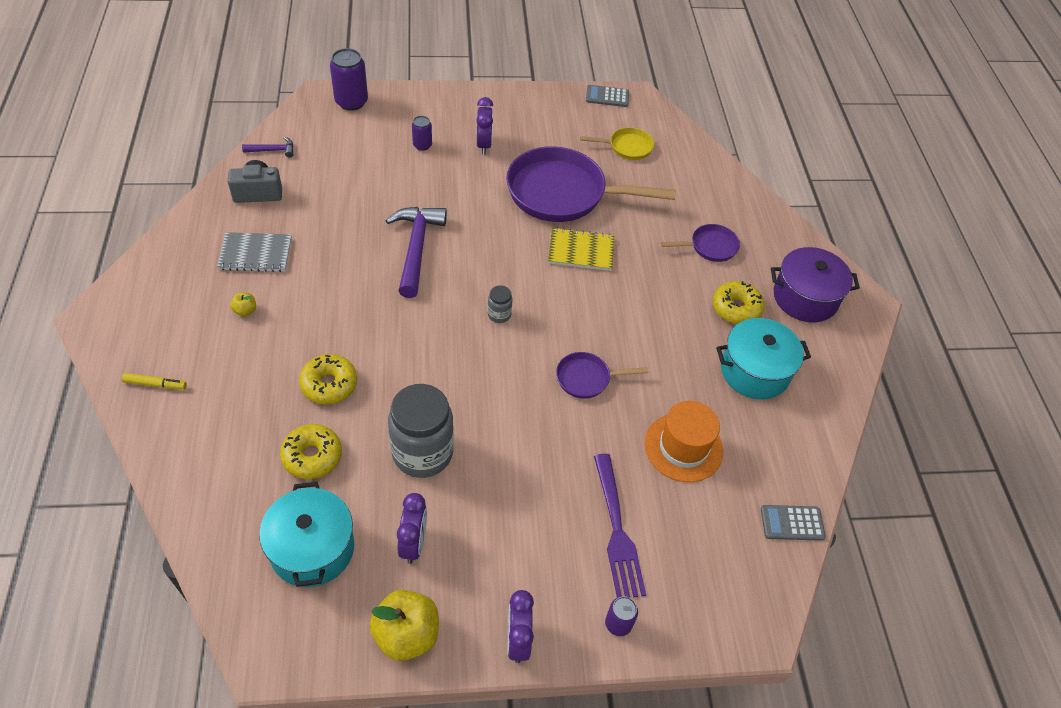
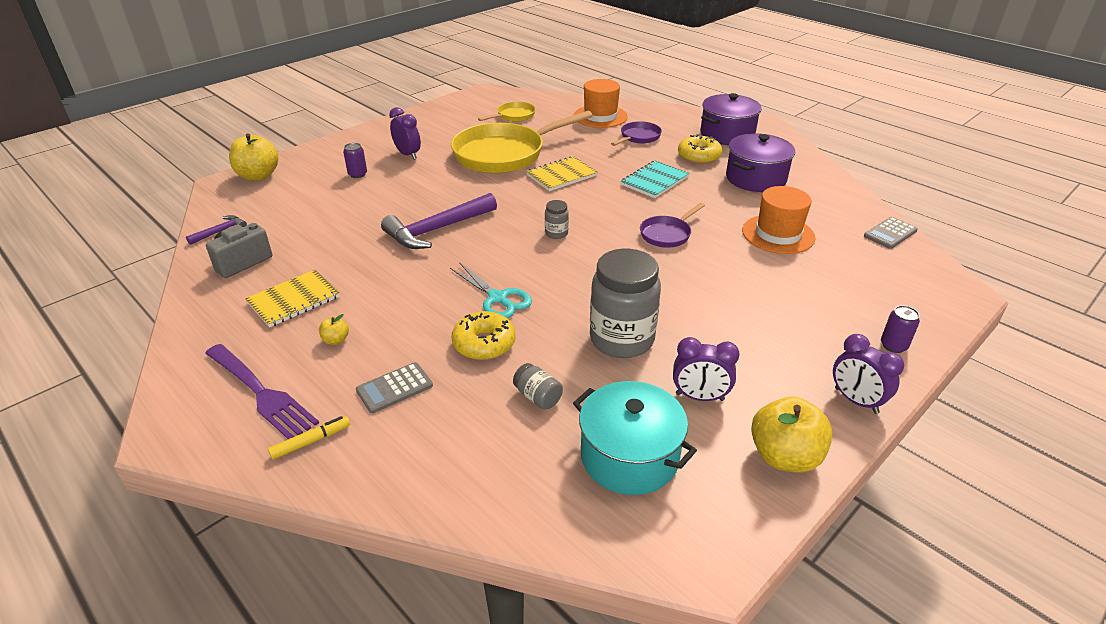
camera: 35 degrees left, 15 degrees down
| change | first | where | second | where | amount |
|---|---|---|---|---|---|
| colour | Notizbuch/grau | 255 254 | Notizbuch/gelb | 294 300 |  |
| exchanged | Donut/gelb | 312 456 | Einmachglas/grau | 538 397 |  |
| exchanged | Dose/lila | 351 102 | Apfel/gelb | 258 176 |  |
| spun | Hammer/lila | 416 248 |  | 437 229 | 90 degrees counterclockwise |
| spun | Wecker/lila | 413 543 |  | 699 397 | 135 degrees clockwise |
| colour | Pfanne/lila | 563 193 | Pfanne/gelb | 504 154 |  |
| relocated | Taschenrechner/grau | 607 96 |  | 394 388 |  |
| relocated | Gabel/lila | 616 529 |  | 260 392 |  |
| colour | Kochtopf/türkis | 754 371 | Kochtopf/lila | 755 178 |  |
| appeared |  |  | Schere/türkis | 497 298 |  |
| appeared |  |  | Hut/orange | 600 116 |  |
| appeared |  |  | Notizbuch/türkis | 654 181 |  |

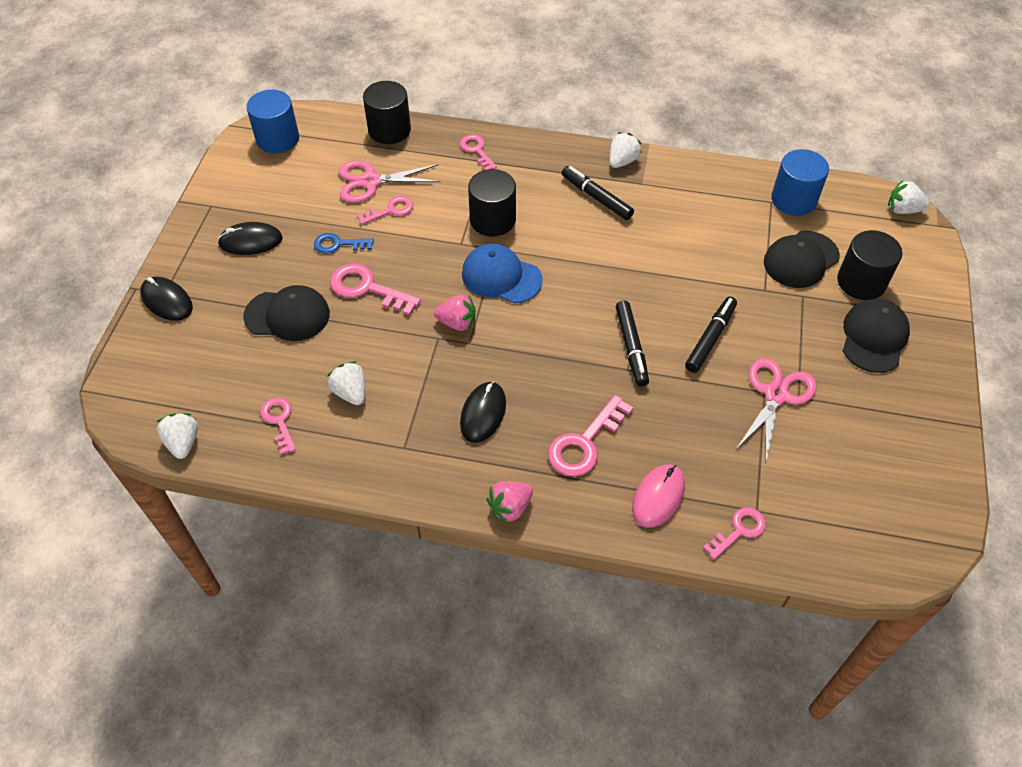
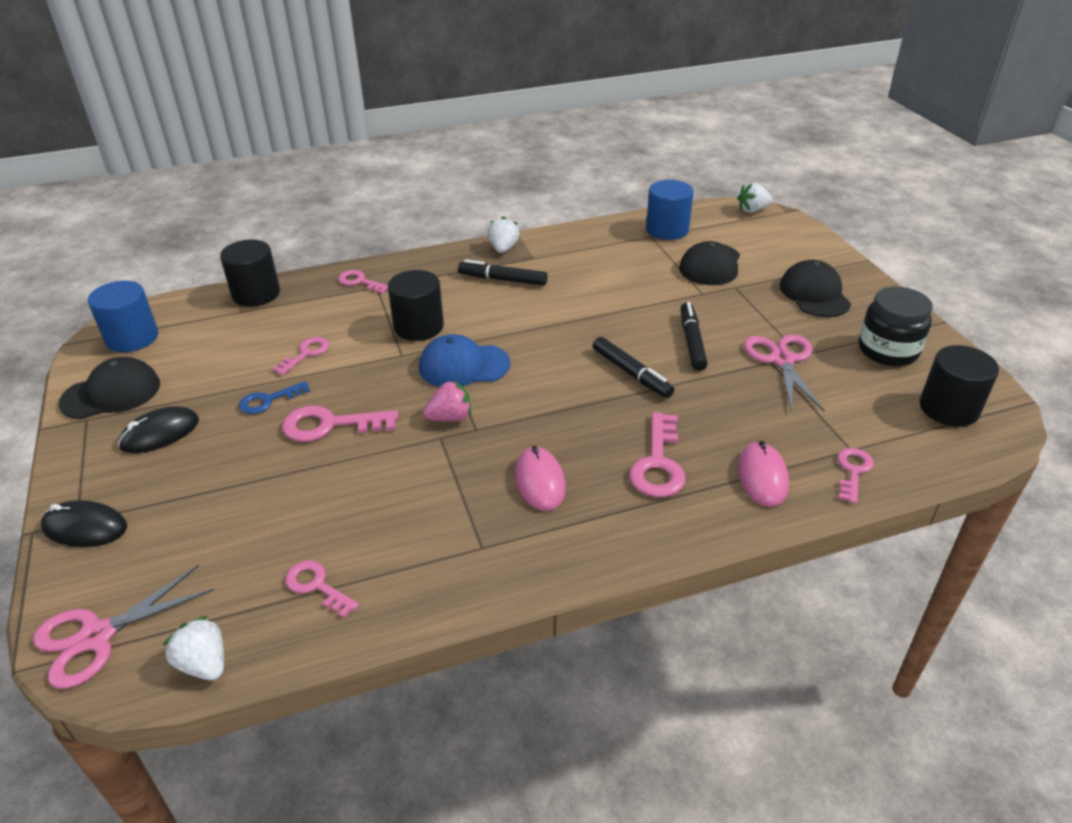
camera: 30 degrees left, 15 degrees down
| change | first | where | second | where | amount |
|---|---|---|---|---|---|
| relocated | Kappe/schwarz | 287 315 |  | 111 393 |  |
| missing | Erdbeere/weiß | 350 392 |  |  |  |
| relocated | Schere/rosa | 371 181 |  | 97 636 |  |
| colour | Computermaus/schwarz | 483 413 | Computermaus/rosa | 539 481 |  |
| missing | Erdbeere/rosa | 510 507 |  |  |  |
| relocated | Vollzylinder/schwarz | 861 282 |  | 948 408 |  |
| appeared |  |  | Einmachglas/schwarz | 888 350 |  |

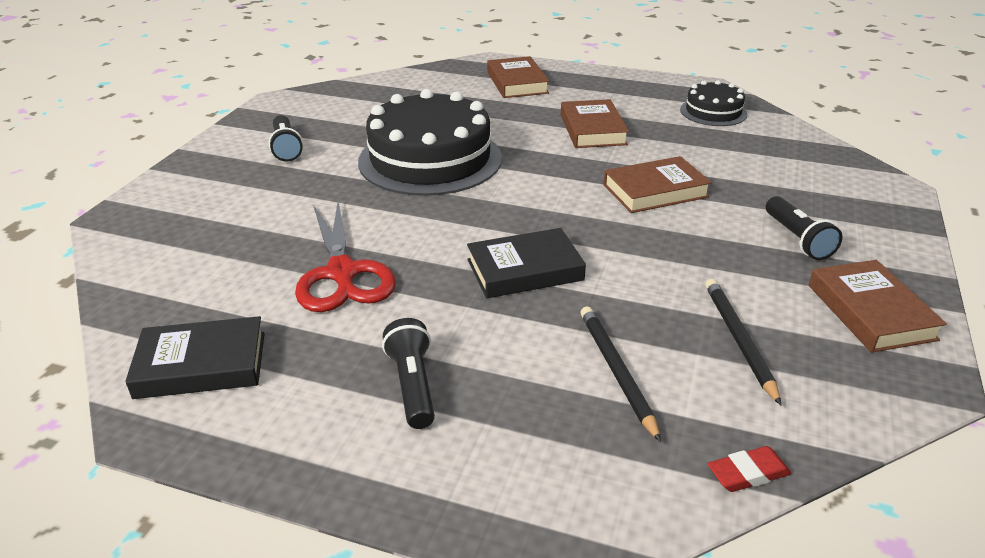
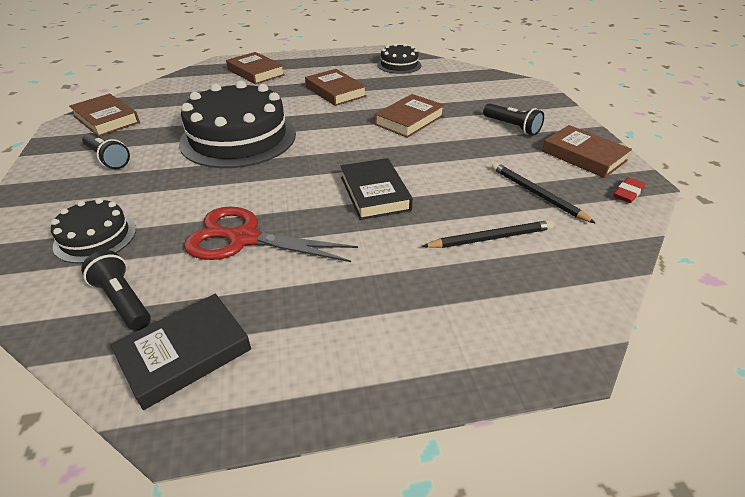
camera: 30 degrees left, 5 degrees up
| change | first | where | second | where | amount |
|---|---|---|---|---|---|
| spun | Schere/rot | 342 273 |  | 244 238 | 150 degrees clockwise |
| relocated | Taschenlampe/schwarz | 412 385 |  | 123 301 |  |
| spun | Buch/schwarz | 525 270 |  | 375 193 | 60 degrees counterclockwise |
| spun | Bleistift/schwarz | 617 372 |  | 490 238 | 120 degrees clockwise |
| relocated | Radiergummi/rot | 748 473 |  | 627 193 |  |
| appeared |  |  | Kuchen/schwarz | 95 237 |  |
| appeared |  |  | Buch/braun | 106 119 |  |

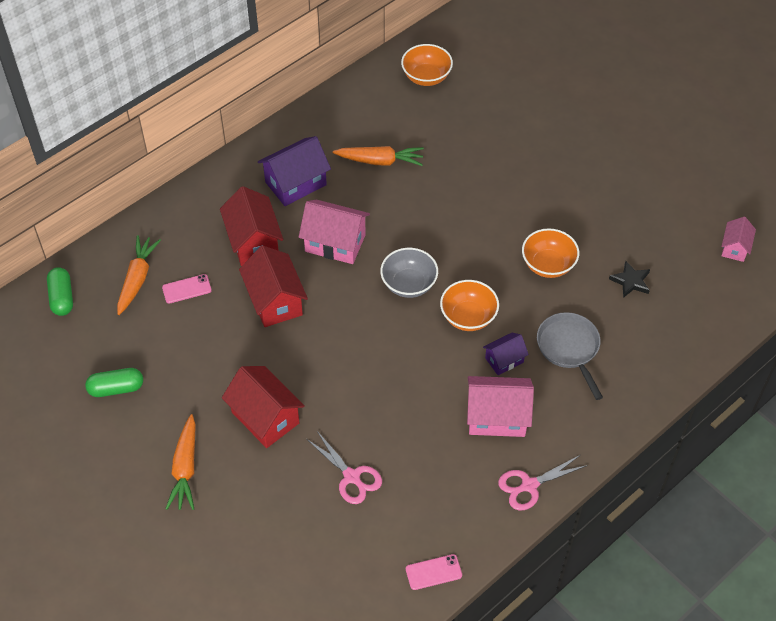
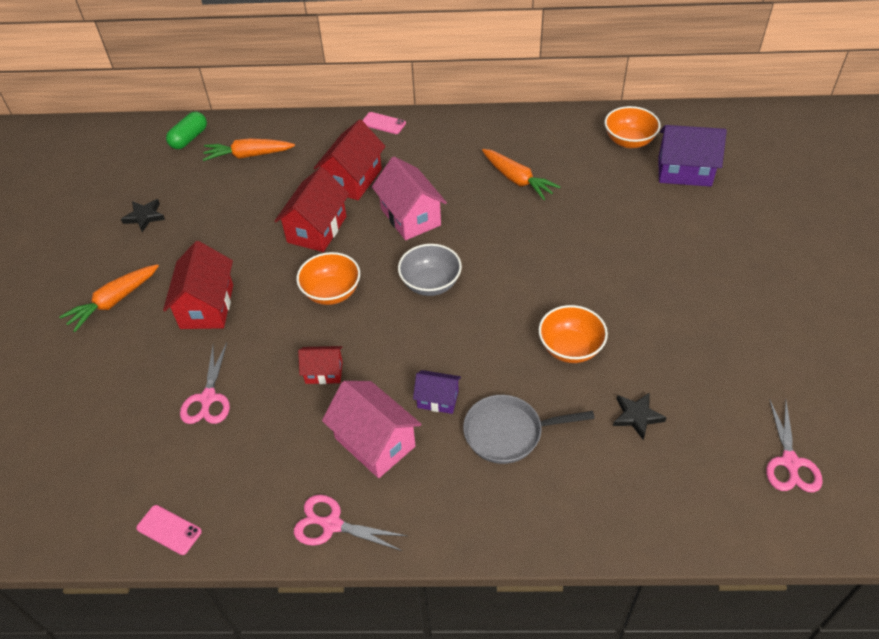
camera: 45 degrees right, 5 degrees down
| change | first | where | second | where | amount |
|---|---|---|---|---|---|
| exchanged | Kapsel/grün | 116 388 | Stern/schwarz | 144 217 |  |
| spun | Karotte/orange | 137 278 |  | 248 155 | 150 degrees counterclockwise |
| relocated | Handy/rosa | 186 289 |  | 383 123 |  |
| relocated | Haus/lila | 295 183 |  | 684 172 |  |
| relocated | Schüssel/orange | 468 317 |  | 331 292 |  |
| spun | Pfanne/grau | 569 348 |  | 508 433 | 120 degrees counterclockwise |
| exchanged | Haus/rosa | 735 248 | Schere/rosa | 790 462 |  |
| appeared |  |  | Haus/rot | 324 372 |  |

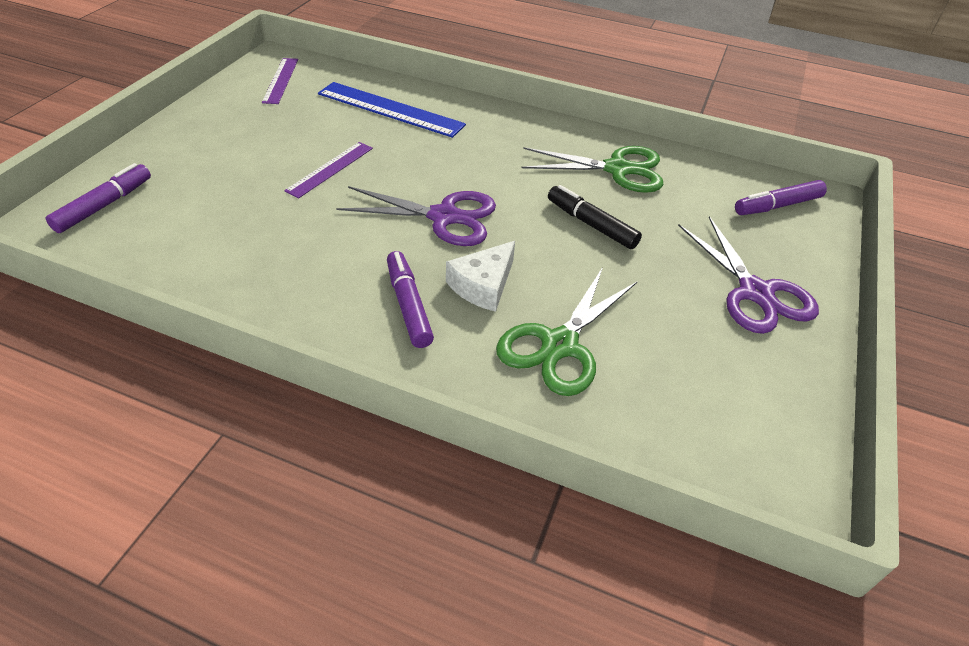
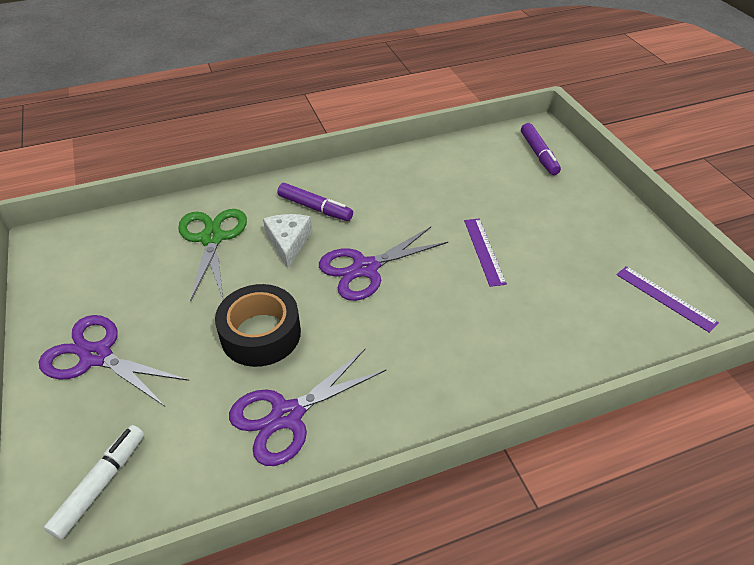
camera: 140 degrees right, 0 degrees up
| change | first | where | second | where | amount |
|---|---|---|---|---|---|
| missing | Lineal/blau | 390 109 |  |  |  |
| colour | Schere/grün | 617 169 | Schere/lila | 287 415 |  |
| exchanged | Filzstift/schwarz | 591 224 | Klebeband/schwarz | 260 334 |  |
| colour | Filzstift/lila | 777 206 | Filzstift/weiß | 101 484 |  |

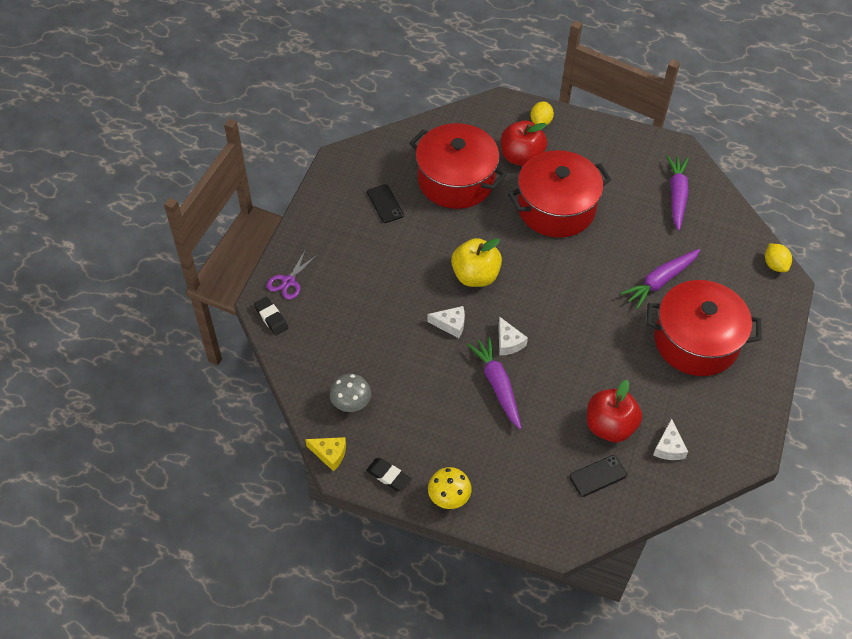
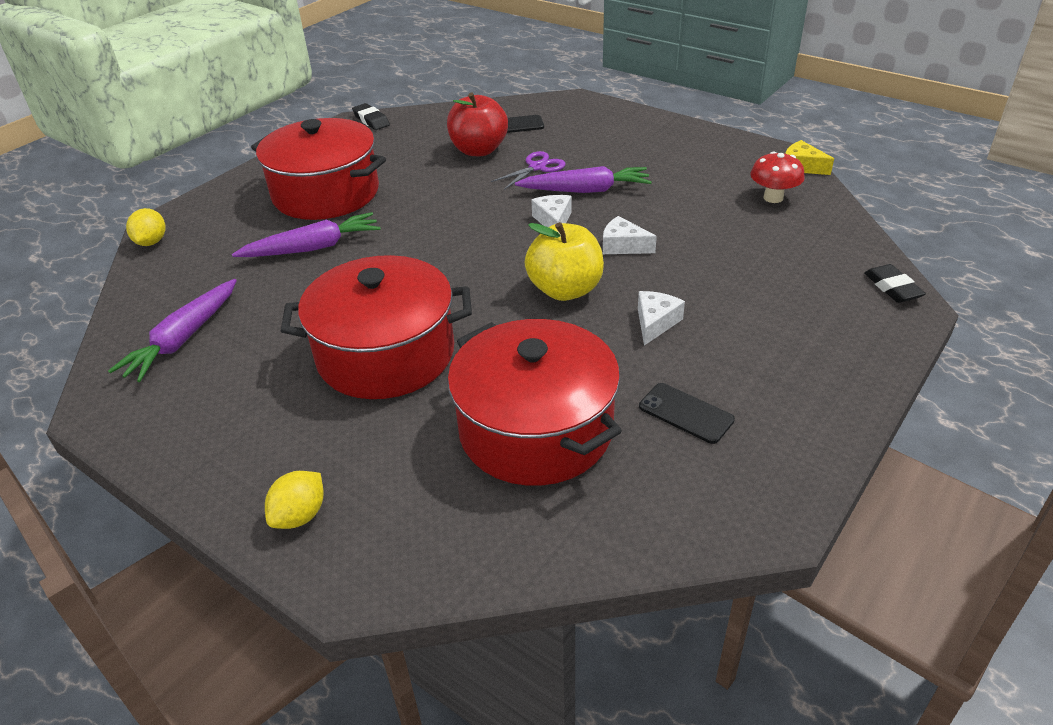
camera: 160 degrees left, 15 degrees down
| change | first | where | second | where | amount |
|---|---|---|---|---|---|
| relocated | Schere/lila | 288 281 |  | 537 167 |  |
| colour | Pilz/grau | 351 403 | Pilz/rot | 773 198 |  |
| relocated | Radiergummi/schwarz | 388 476 |  | 371 120 |  |
| spun | Handy/schwarz | 385 204 |  | 686 413 | 45 degrees counterclockwise |
| missing | Pilz/gelb | 449 497 |  |  |  |
| spun | Karotte/lila | 497 385 |  | 586 190 | 90 degrees counterclockwise |
| missing | Apfel/rot | 521 157 |  |  |  |
| relocated | Käse/weiß | 668 447 |  | 655 323 |  |

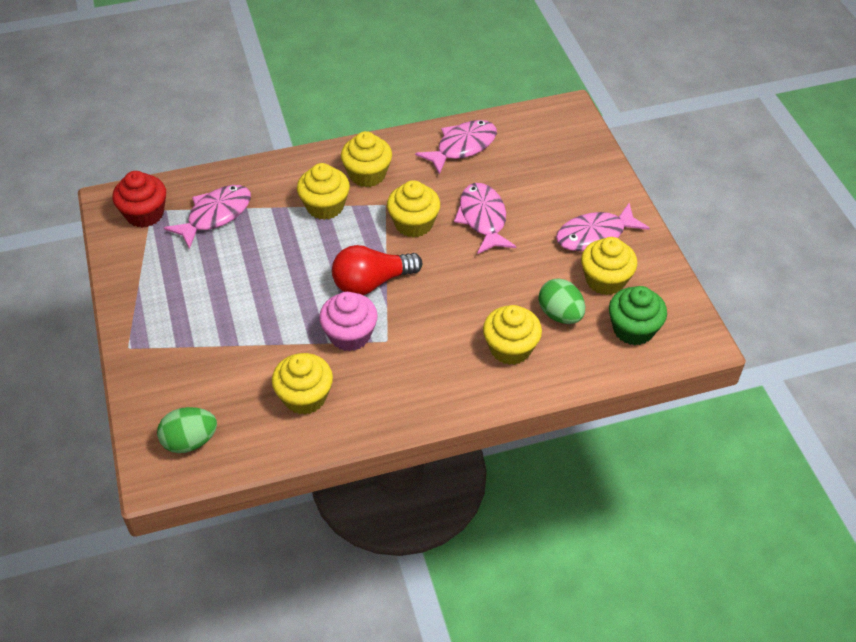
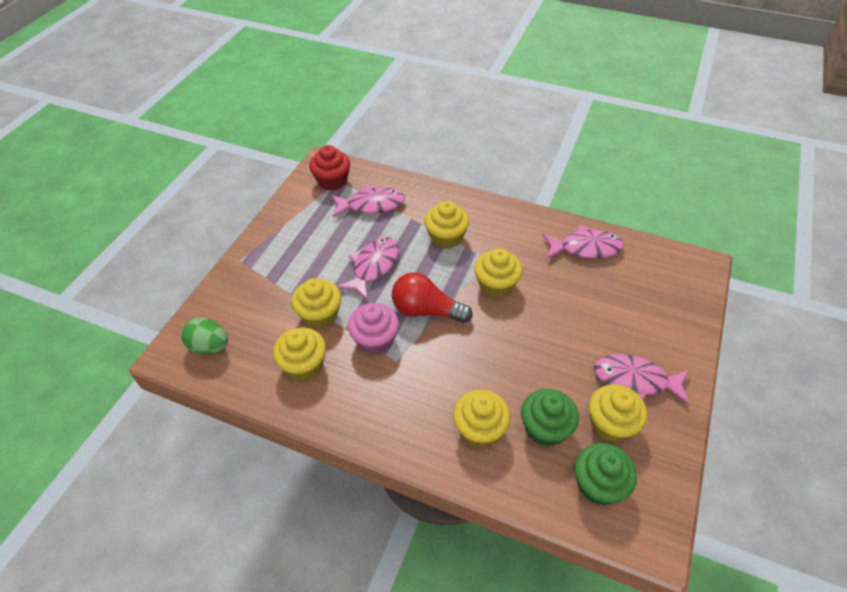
camera: 40 degrees right, 0 degrees up
| change | first | where | second | where | amount |
|---|---|---|---|---|---|
| relocated | Muffin/gelb | 367 174 |  | 320 315 |  |
| relocated | Fisch/rosa | 483 219 |  | 373 266 |  |
| exchanged | Ei/grün | 560 314 | Muffin/grün | 545 428 |  |

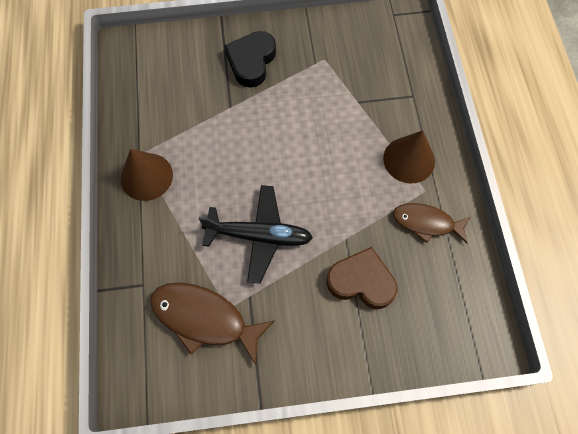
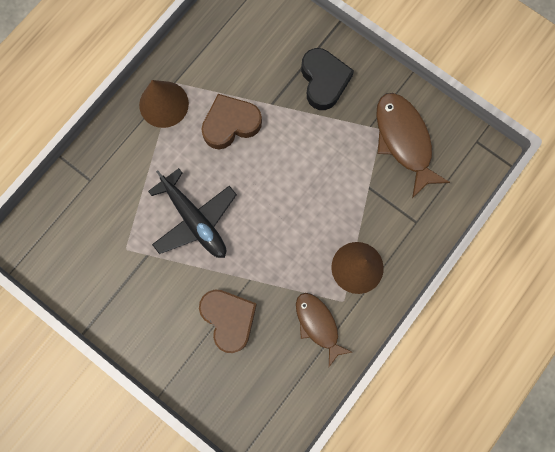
camera: 45 degrees right, 10 degrees up
| change | first | where | second | where | amount |
|---|---|---|---|---|---|
| relocated | Fisch/braun | 204 318 |  | 404 140 |  |
| spun | Herz/schwarz | 251 62 |  | 323 81 | 105 degrees clockwise |
| appeared |  |  | Herz/braun | 230 124 |  |

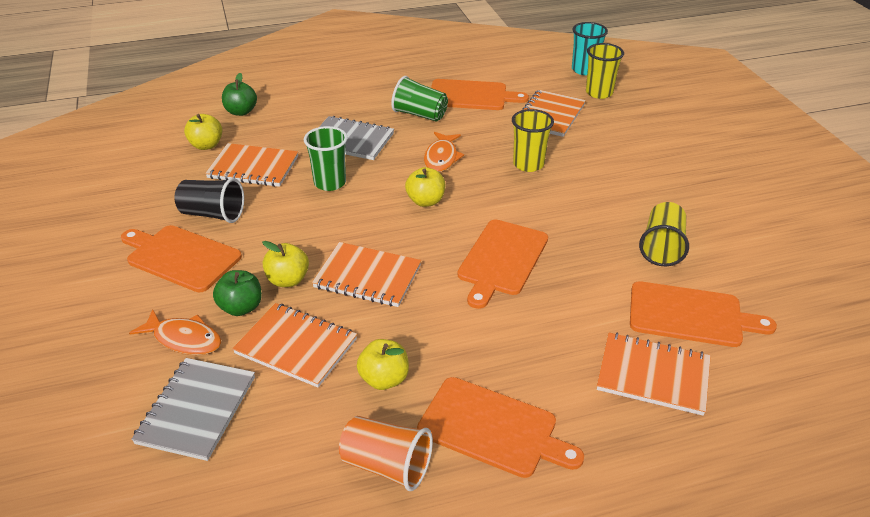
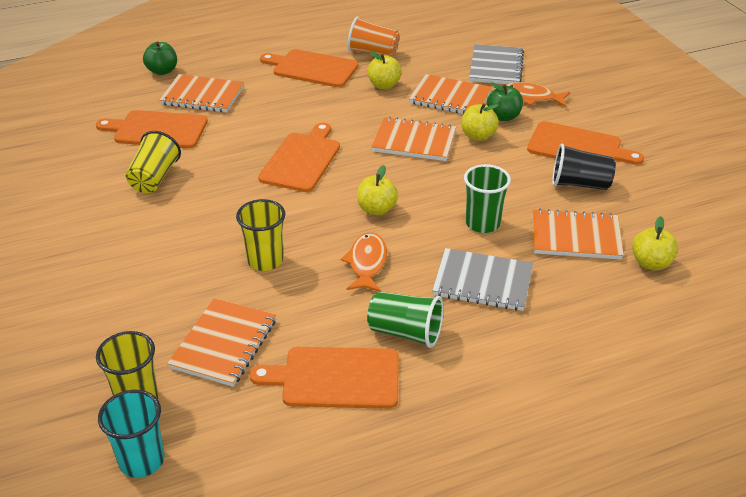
camera: 175 degrees right, 0 degrees up
| change | first | where | second | where | amount |
|---|---|---|---|---|---|
| relocated | Apfel/grün | 241 112 |  | 162 71 |  |

